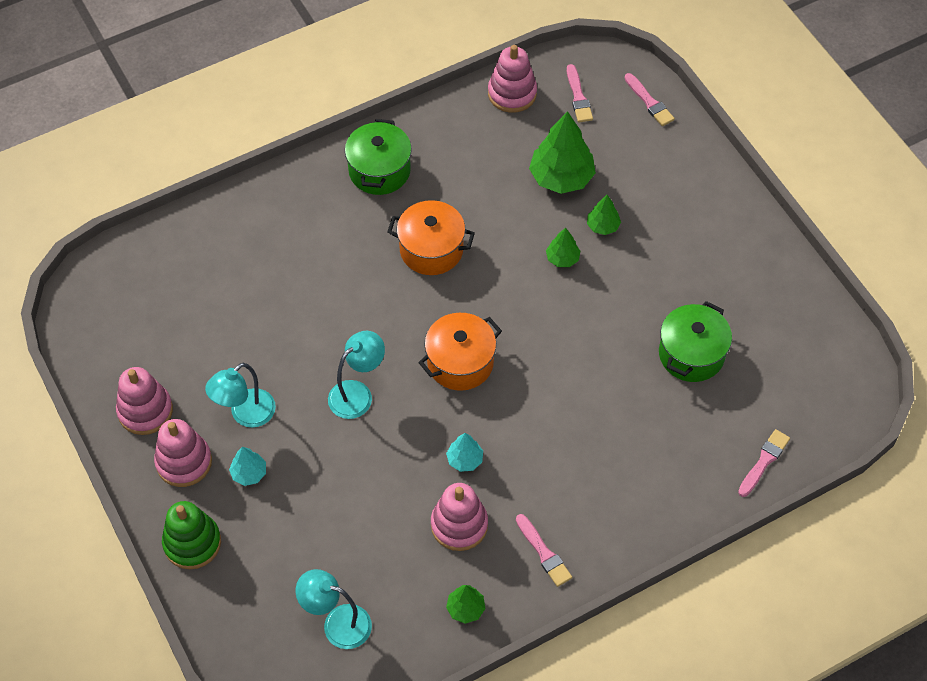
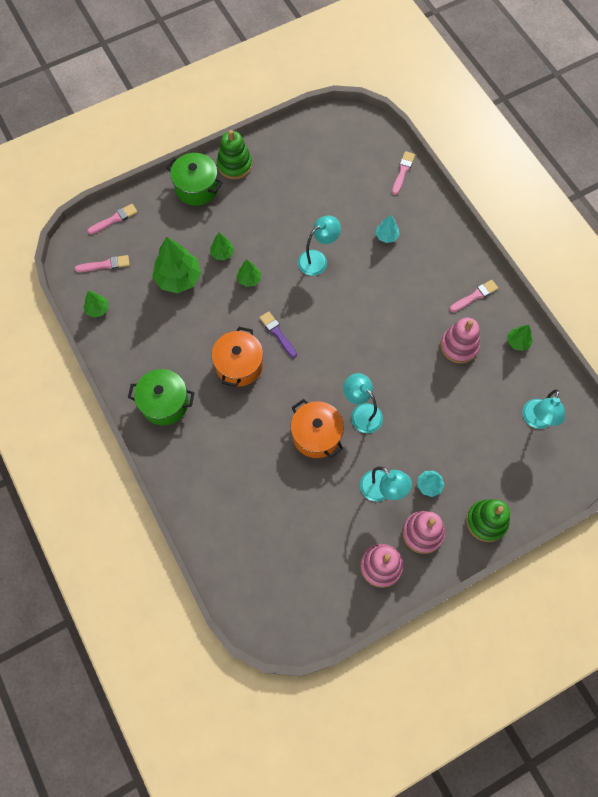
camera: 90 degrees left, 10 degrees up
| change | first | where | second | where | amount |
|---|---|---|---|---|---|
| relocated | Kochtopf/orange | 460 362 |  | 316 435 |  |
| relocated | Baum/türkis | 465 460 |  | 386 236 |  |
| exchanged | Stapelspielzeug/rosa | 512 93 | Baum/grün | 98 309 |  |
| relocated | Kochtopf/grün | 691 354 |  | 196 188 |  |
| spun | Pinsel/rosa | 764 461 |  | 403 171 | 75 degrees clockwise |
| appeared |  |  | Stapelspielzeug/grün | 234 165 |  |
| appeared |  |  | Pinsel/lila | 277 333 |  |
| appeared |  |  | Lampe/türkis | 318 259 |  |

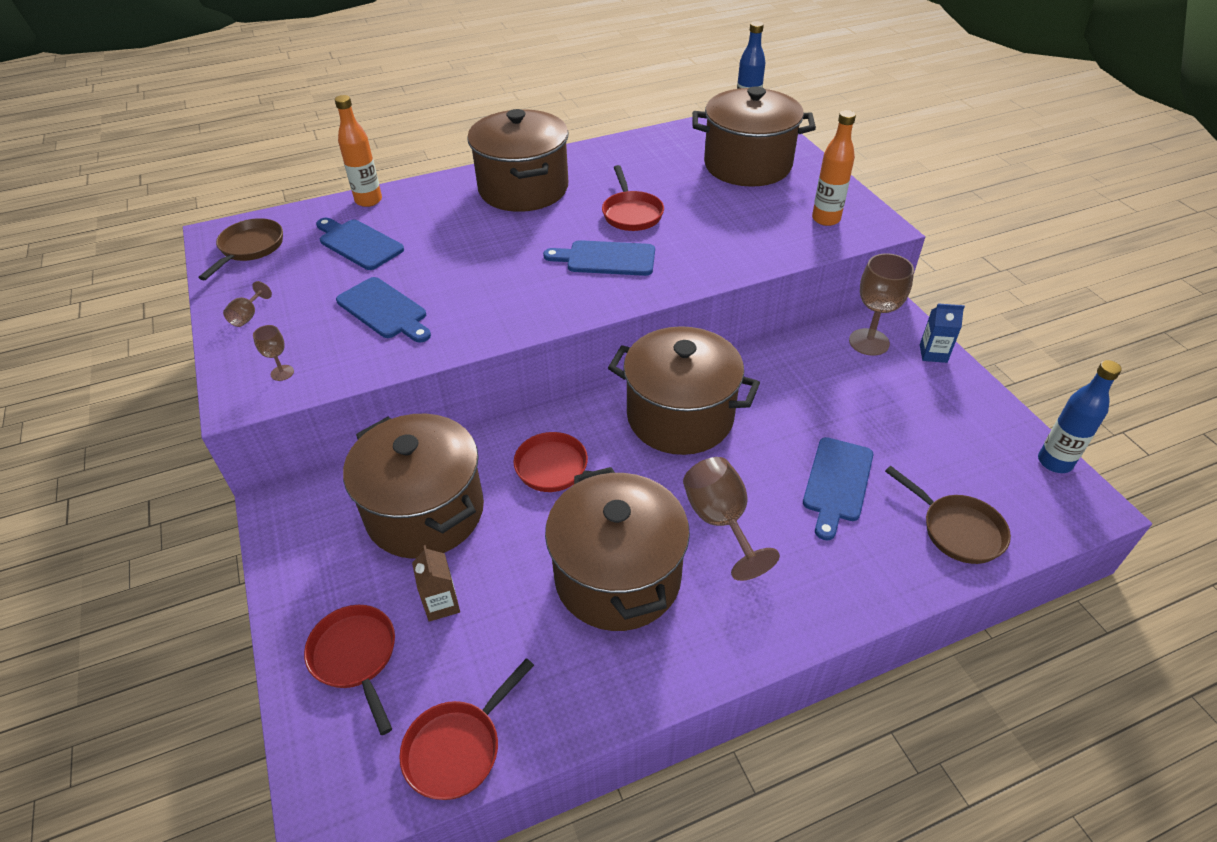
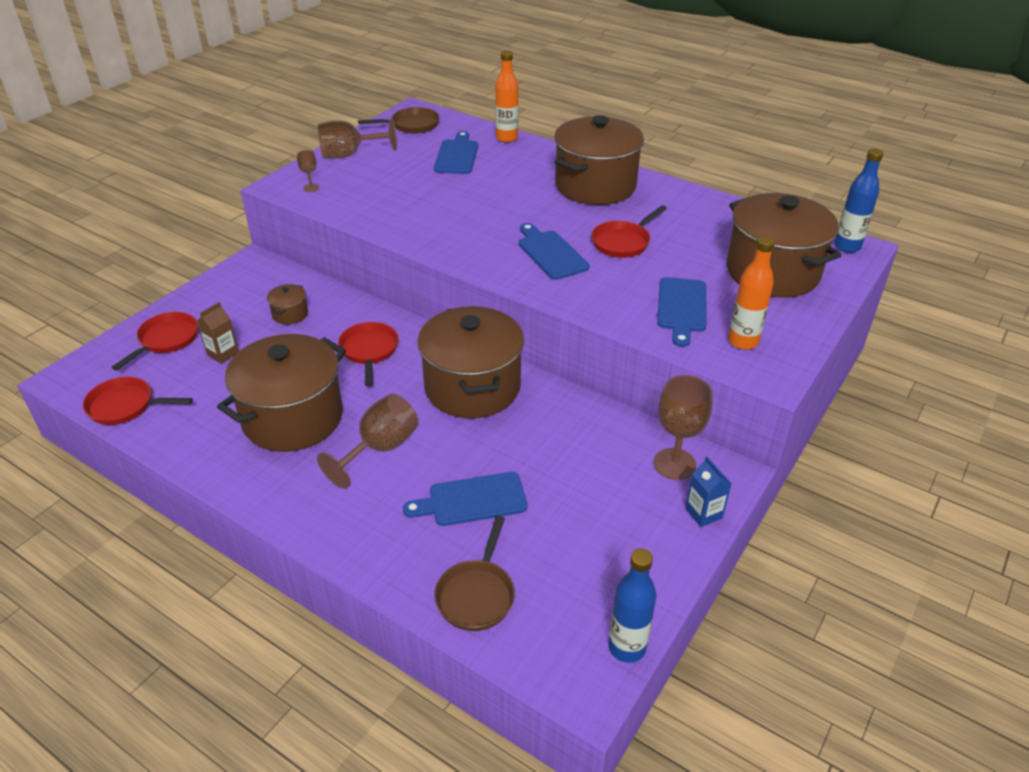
camera: 55 degrees right, 5 degrees down
| change | first | where | second | where | amount |
|---|---|---|---|---|---|
| size | Kelch/braun | 248 316 |  | 349 155 | x2.07 |
| relocated | Schneidebrett/blau | 384 310 |  | 681 308 |  |
| size | Kochtopf/braun | 425 512 |  | 290 314 | x0.41 |

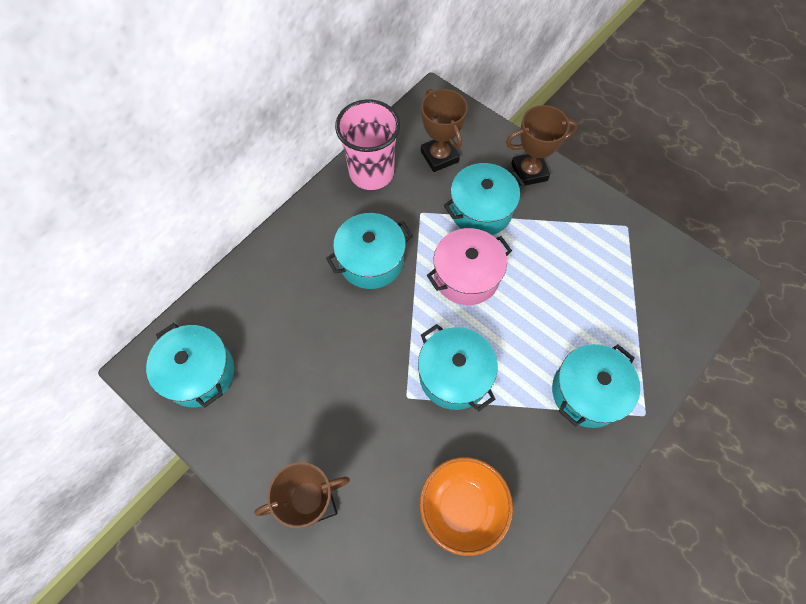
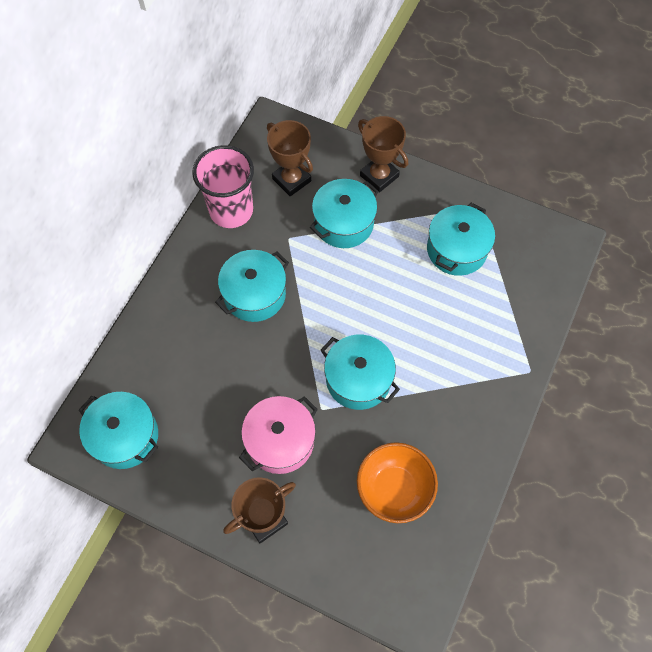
camera: 15 degrees left, 0 degrees up
| change | first | where | second | where | amount |
|---|---|---|---|---|---|
| relocated | Kochtopf/rosa | 466 276 |  | 280 441 |  |
| spun | Pokal/braun | 529 172 |  | 379 176 | 75 degrees clockwise |
| relocated | Kochtopf/türkis | 587 392 |  | 456 249 |  |

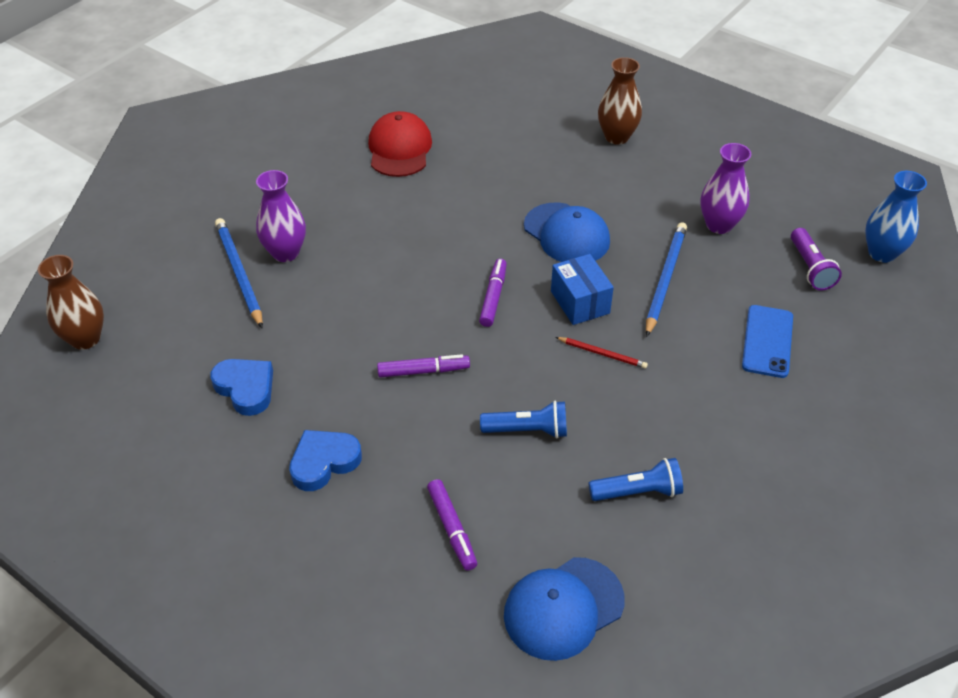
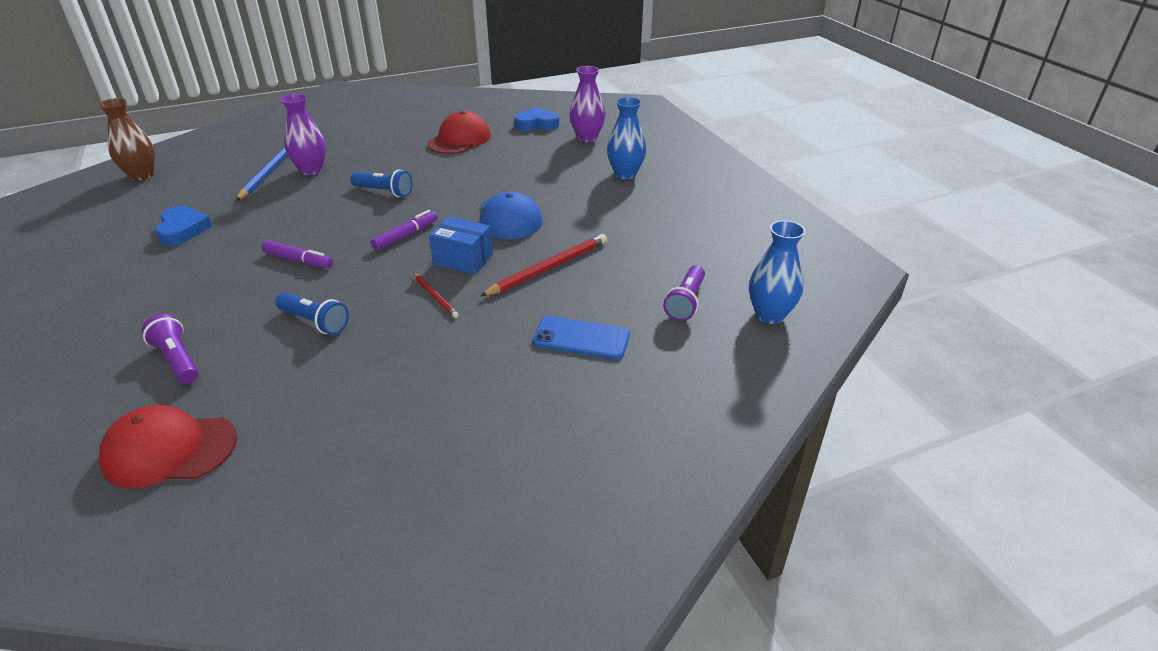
camera: 30 degrees right, 10 degrees down
| change | first | where | second | where | amount |
|---|---|---|---|---|---|
| relocated | Herz/blau | 324 462 |  | 536 124 |  |
| exchanged | Filzstift/lila | 452 528 | Taschenlampe/lila | 177 360 |  |
| colour | Kappe/blau | 563 608 | Kappe/rot | 170 450 |  |
| spun | Schachtel/blau | 580 302 |  | 463 259 | 75 degrees counterclockwise |
| relocated | Taschenlampe/blau | 638 492 |  | 384 192 |  |
| colour | Vase/braun | 616 137 | Vase/blau | 625 174 |  |
| colour | Bleistift/blau | 665 279 | Bleistift/rot | 548 268 |  |
| relocated | Vase/lila | 719 225 |  | 587 138 |  |
| spun | Handy/blau | 767 341 |  | 581 338 | 60 degrees clockwise |

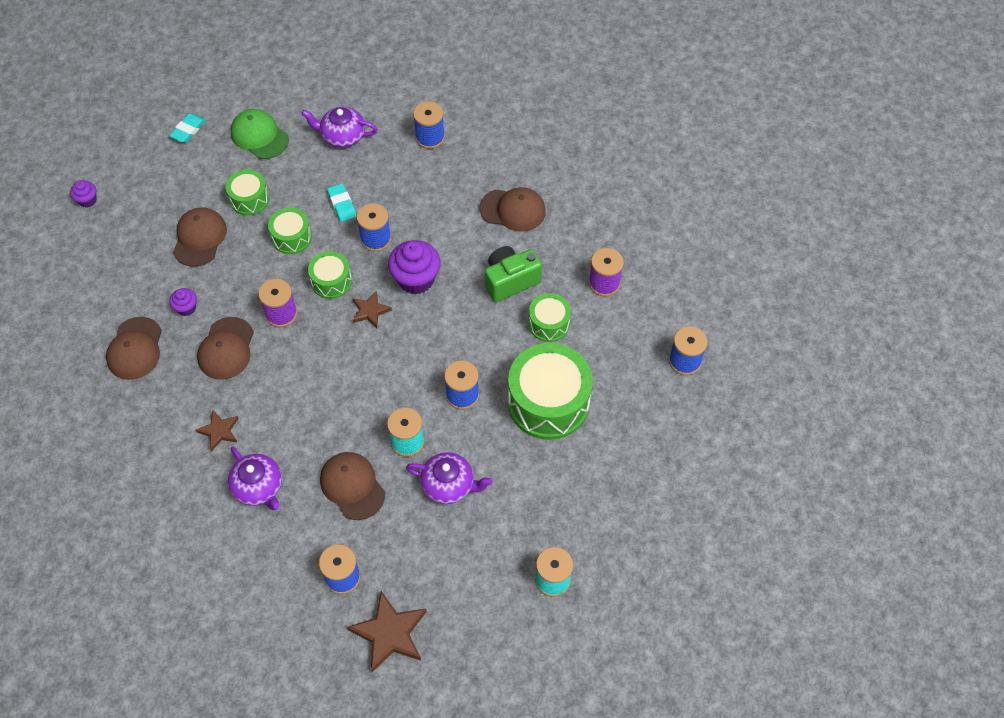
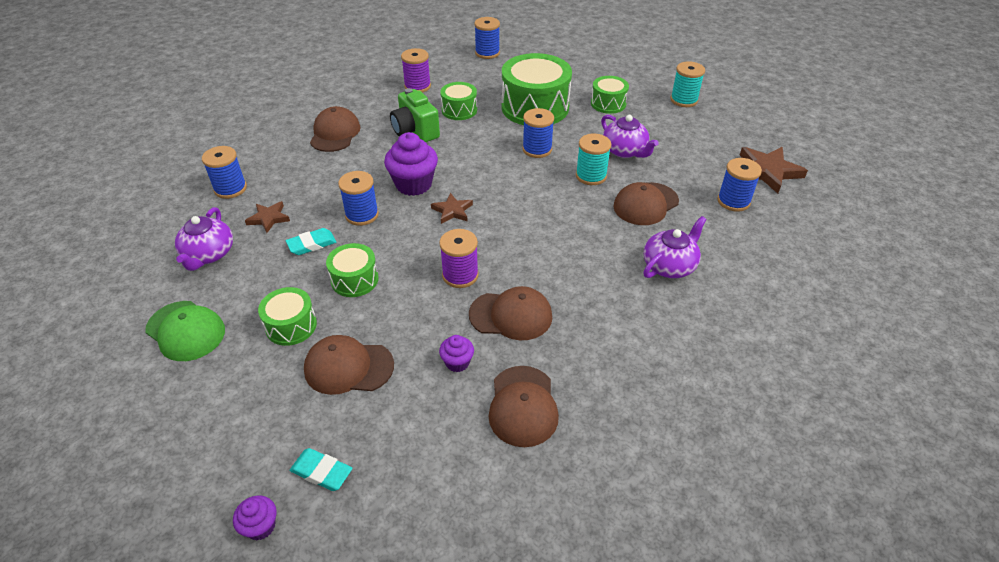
camera: 95 degrees left, 15 degrees down
| change | first | where | second | where | amount |
|---|---|---|---|---|---|
| spun | Kappe/braun | 135 348 |  | 523 406 | 90 degrees clockwise |
| relocated | Radiergummi/türkis | 188 130 |  | 321 472 |  |
| relocated | Stern/braun | 219 431 |  | 268 218 |  |
| spun | Kappe/grün | 259 136 |  | 186 331 | 90 degrees counterclockwise |
| relocated | Trommel/grün | 331 281 |  | 608 103 |  |
| spun | Teekanne/lila | 449 485 |  | 625 151 | 135 degrees clockwise |

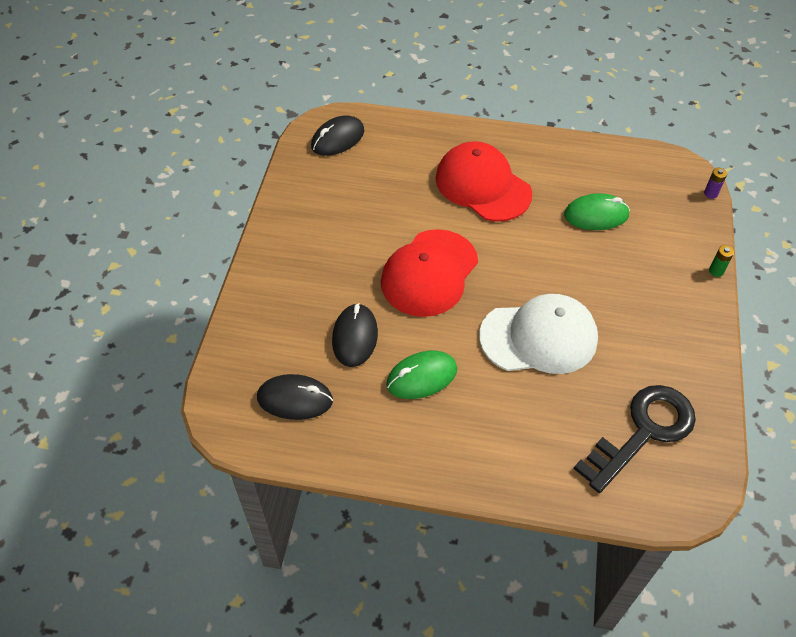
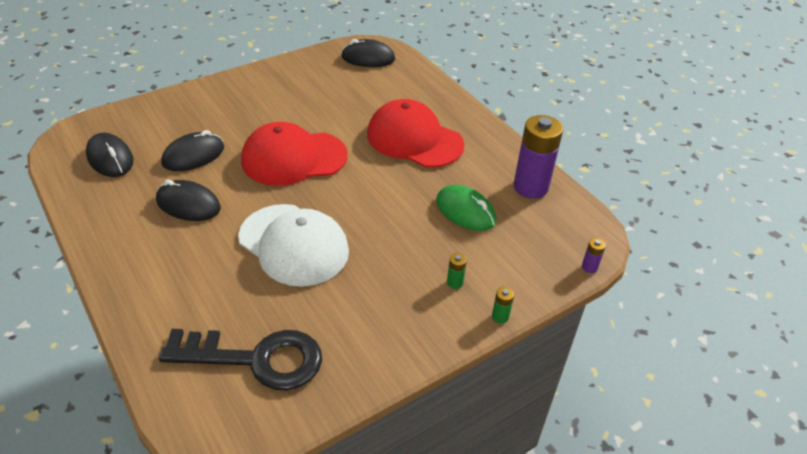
camera: 45 degrees right, 10 degrees down
| change | first | where | second | where | amount |
|---|---|---|---|---|---|
| colour | Computermaus/grün | 421 377 | Computermaus/schwarz | 188 204 |  |
| spun | Kappe/rot | 482 186 |  | 414 139 | 60 degrees counterclockwise |
| appeared |  |  | Batterie/grün | 454 283 |  |
| appeared |  |  | Batterie/lila | 530 187 |  |

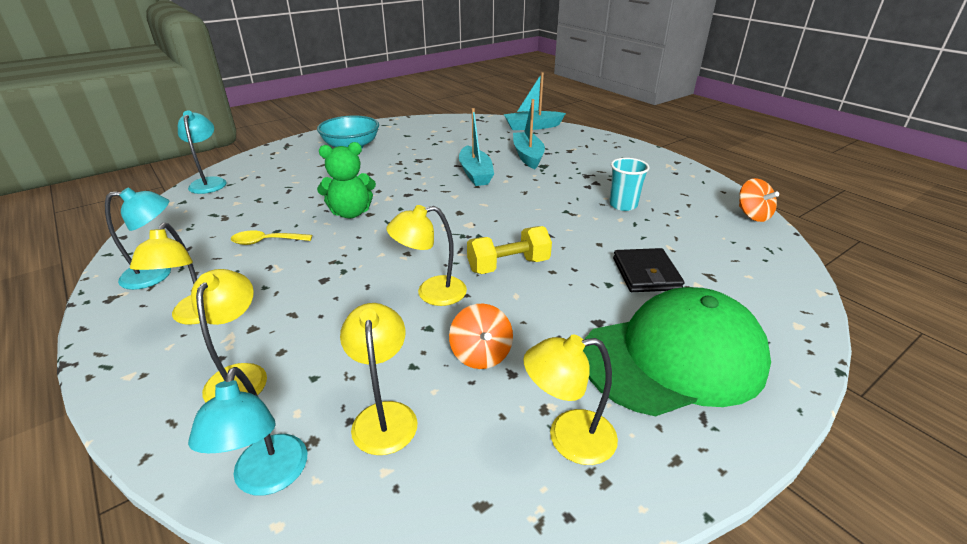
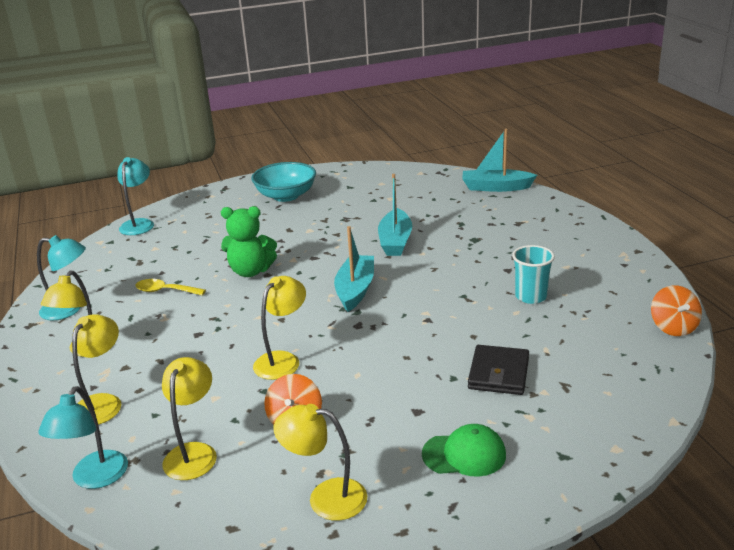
camera: 20 degrees right, 5 degrees down
| change | first | where | second | where | amount |
|---|---|---|---|---|---|
| spun | Lampe/gelb | 431 293 |  | 283 360 | 120 degrees clockwise |
| missing | Hantel/gelb | 508 265 |  |  |  |
| relocated | Boot/türkis | 528 156 |  | 355 290 |  |
| size | Kappe/grün | 674 358 |  | 464 454 | x0.47 |

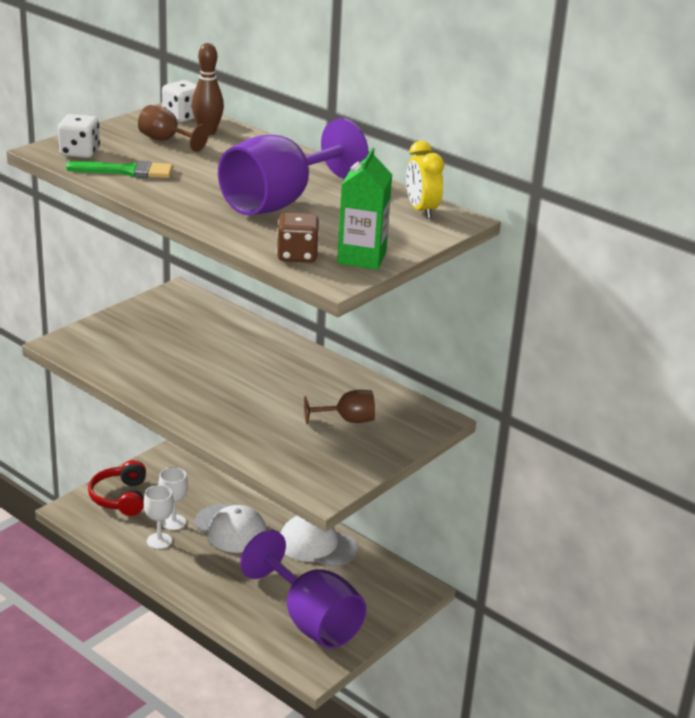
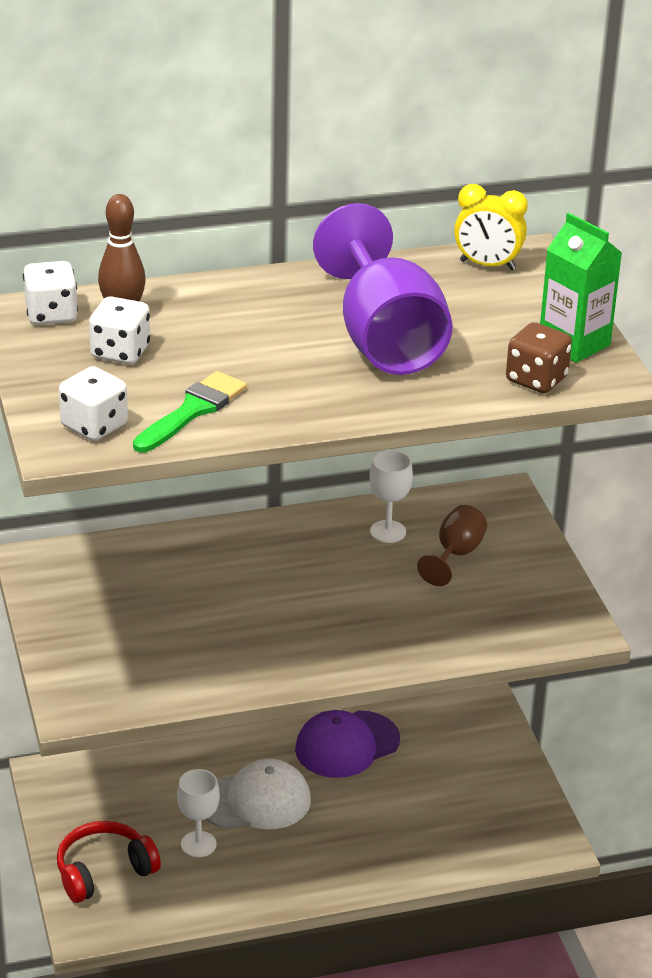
camera: 55 degrees left, 5 degrees up
| change | first | where | second | where | amount |
|---|---|---|---|---|---|
| spun | Kopfhörer/rot | 120 498 |  | 103 871 | 120 degrees clockwise |
| exchanged | Kelch/braun | 166 140 | Spielwürfel/weiß | 120 352 |  |
| relocated | Kelch/weiß | 159 541 |  | 388 531 |  |
| missing | Kelch/lila | 311 620 |  |  |  |
| colour | Kappe/weiß | 317 545 | Kappe/lila | 347 745 |  |

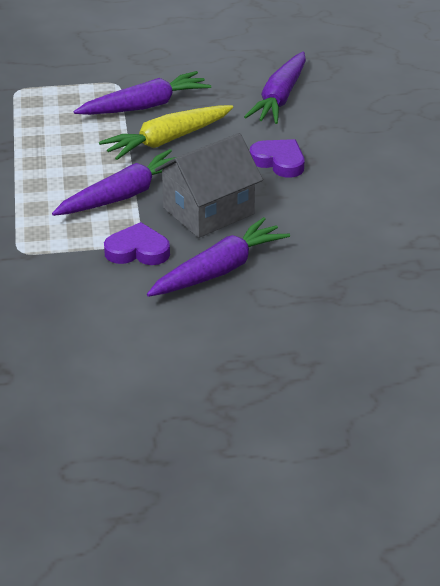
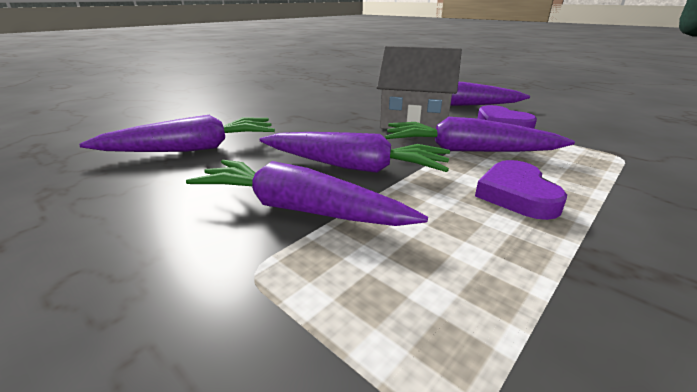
camera: 130 degrees left, 10 degrees down
| change | first | where | second | where | amount |
|---|---|---|---|---|---|
| colour | Karotte/gelb | 167 140 | Karotte/lila | 353 167 |  |
| relocated | Herz/lila | 279 161 |  | 516 195 |  |

